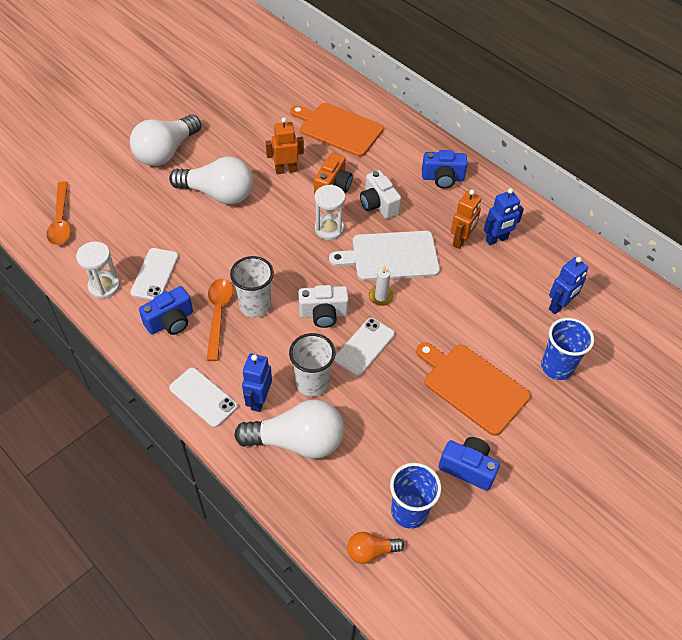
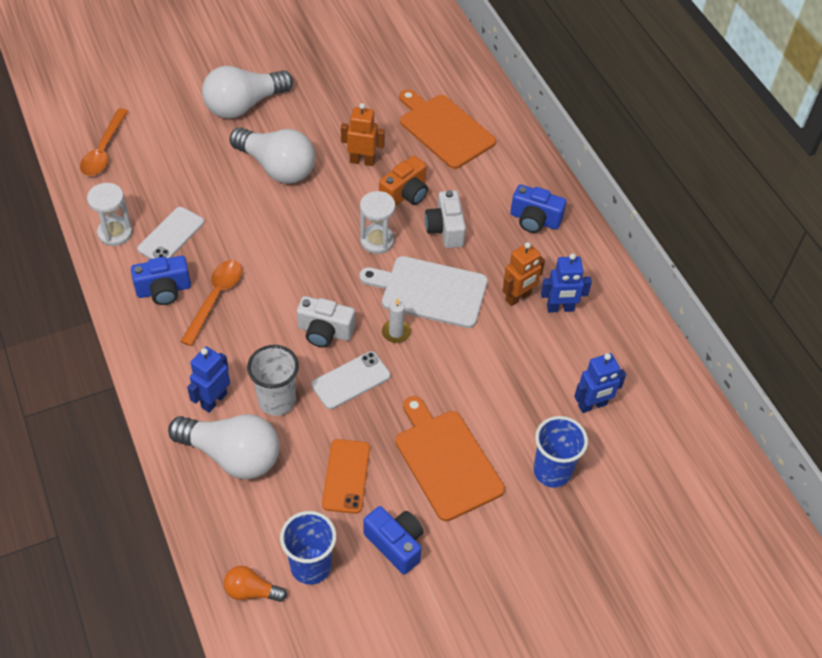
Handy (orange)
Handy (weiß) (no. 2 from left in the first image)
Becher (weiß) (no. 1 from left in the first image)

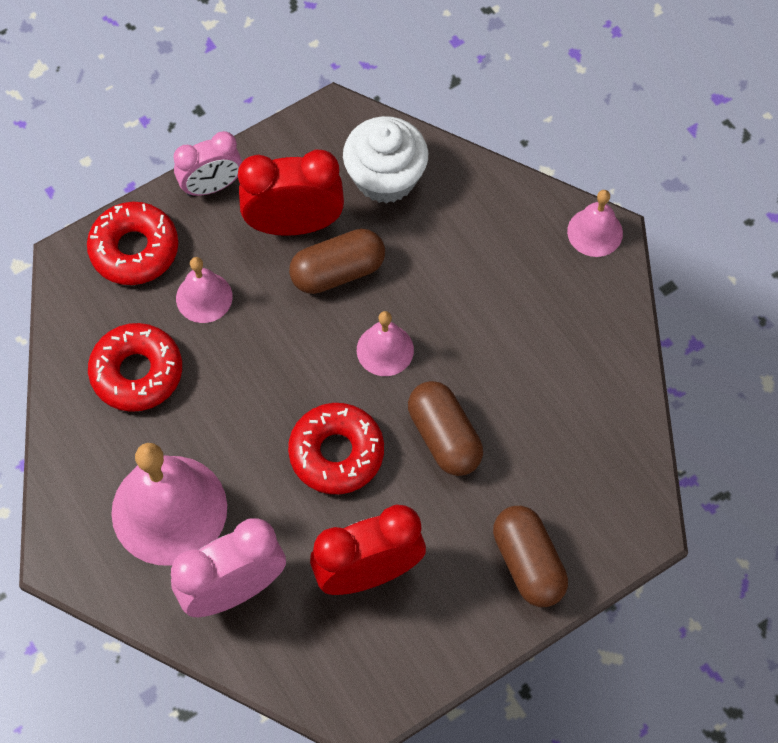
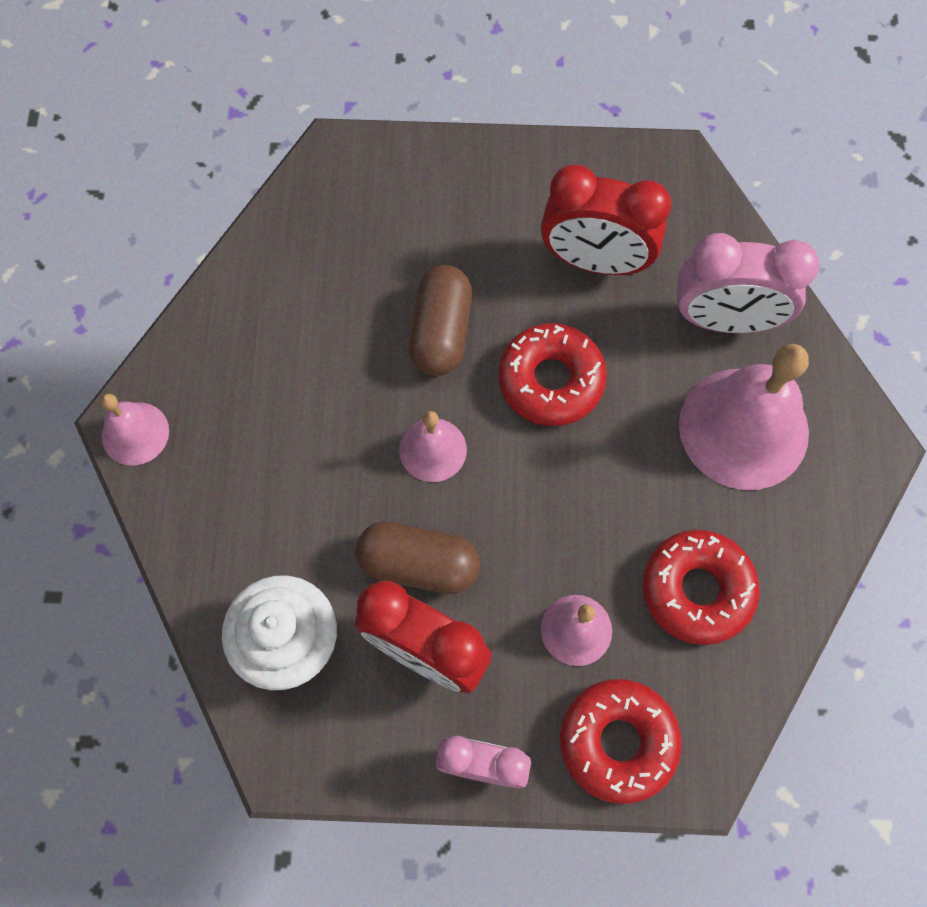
Kapsel (braun) (no. 3 from left in the first image)

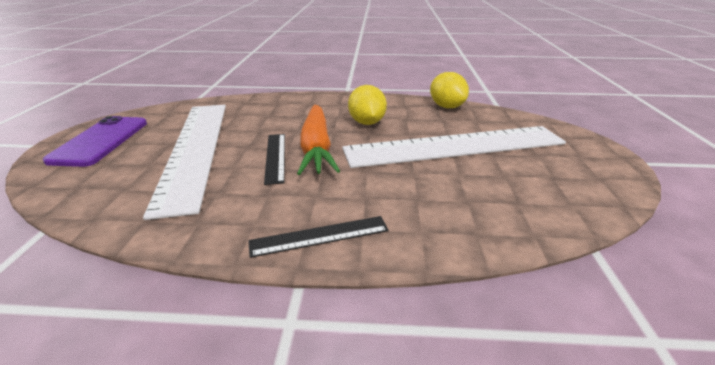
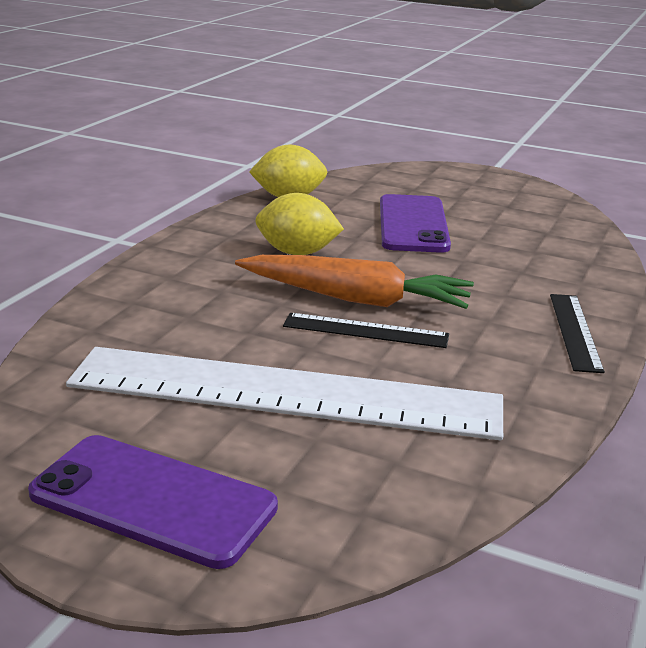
Handy (lila) (no. 2 from left)

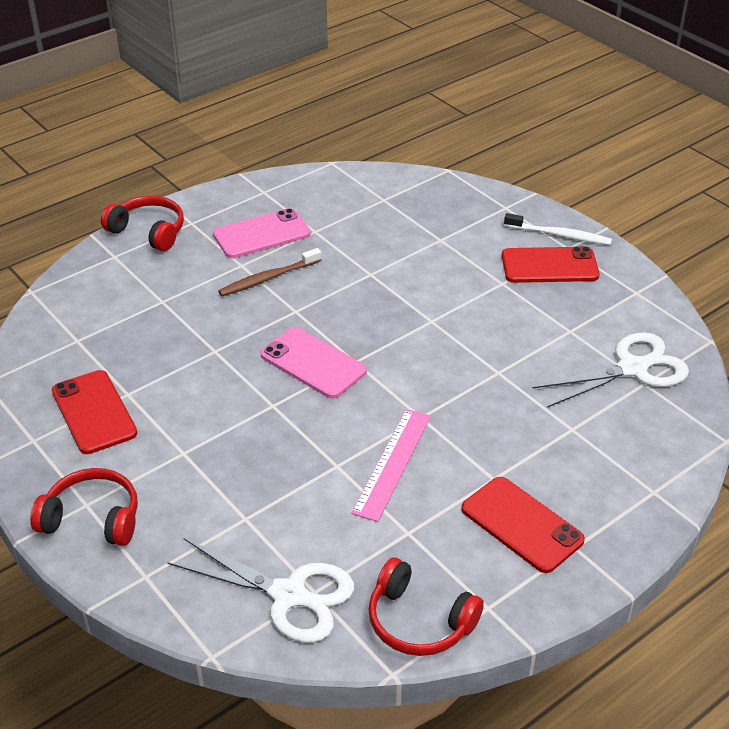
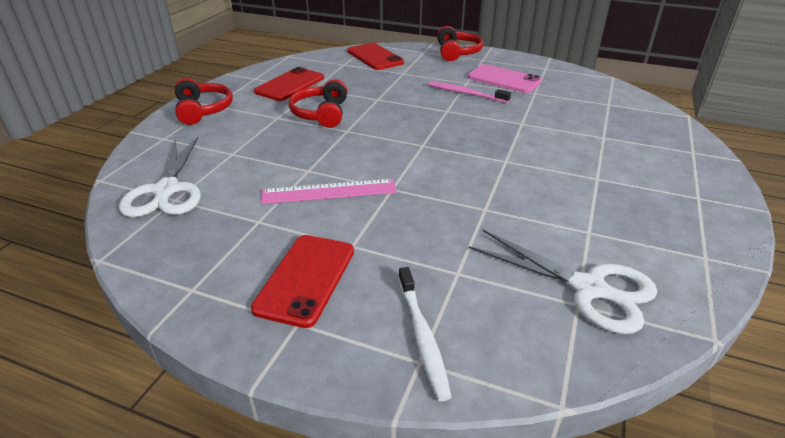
Kopfhörer (rot) (no. 2 from left)
Handy (rot) (no. 3 from left)
Zahnbürste (weiß)
Zahnbürste (rosa)
Handy (rosa) (no. 2 from left in the first image)

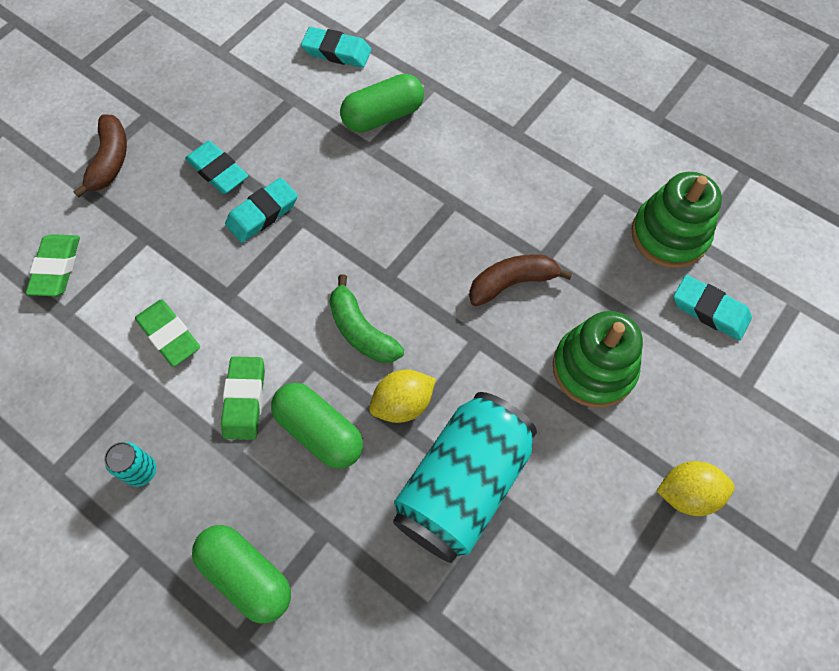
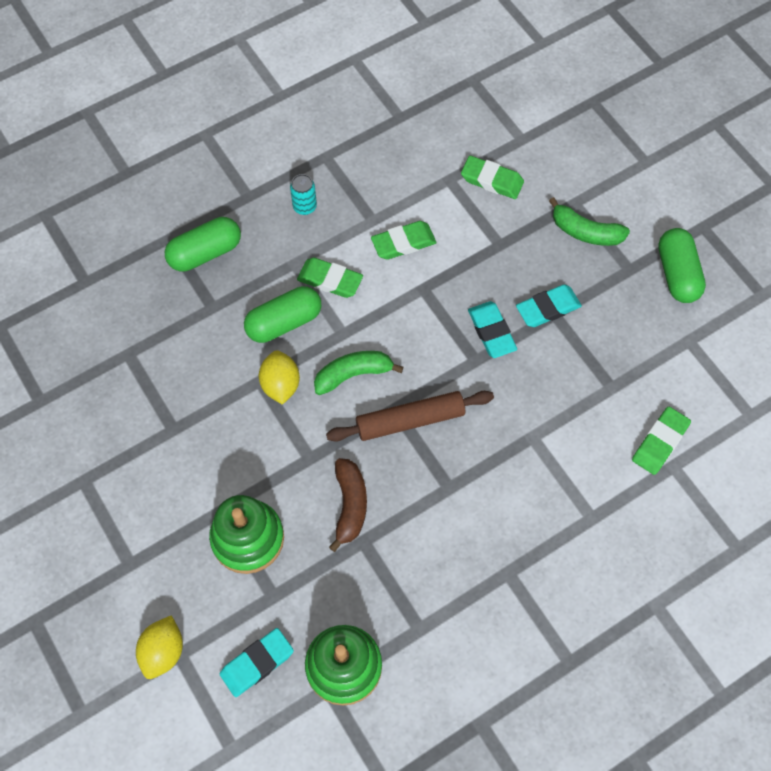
Zitrone (gelb) (no. 1 from left)
Nudelholz (braun)
Banane (grün) (no. 2 from left)
Radiergummi (grün) (no. 4 from left)
Kapsel (grün) (no. 3 from left)
Dose (türkis) (no. 2 from left in the first image)

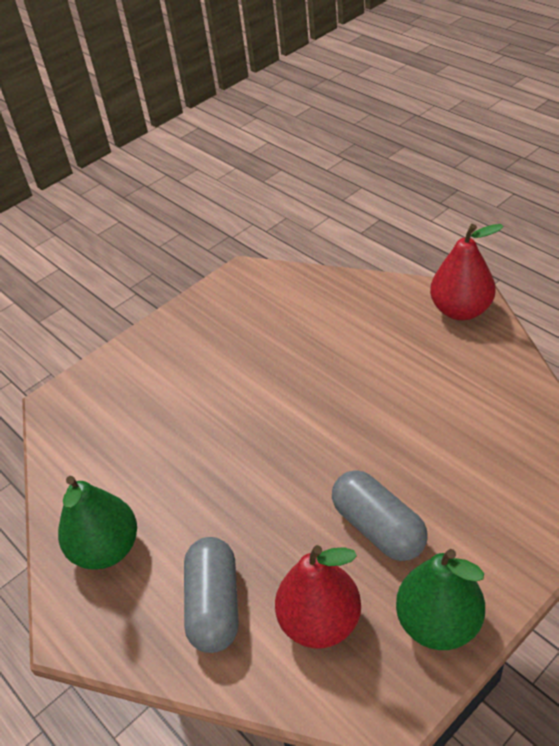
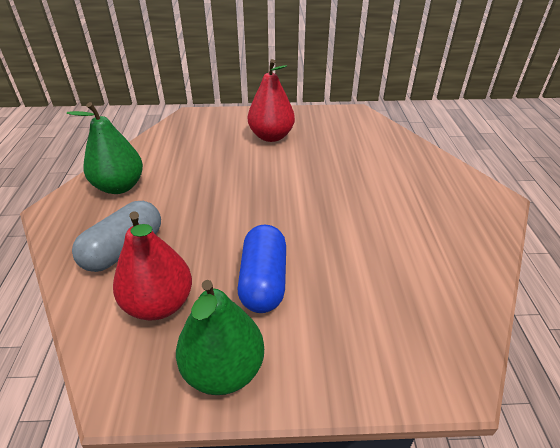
Kapsel (blau)
Birne (rot) (no. 2 from left)

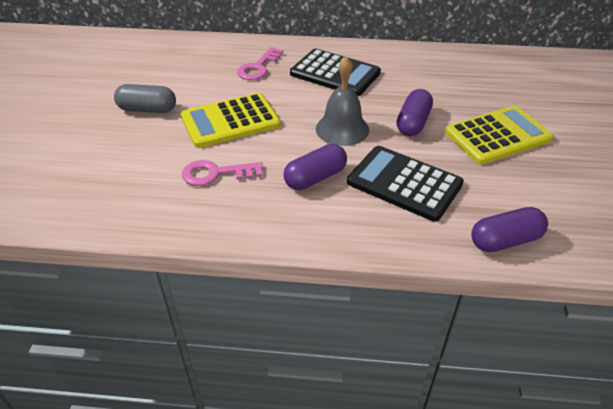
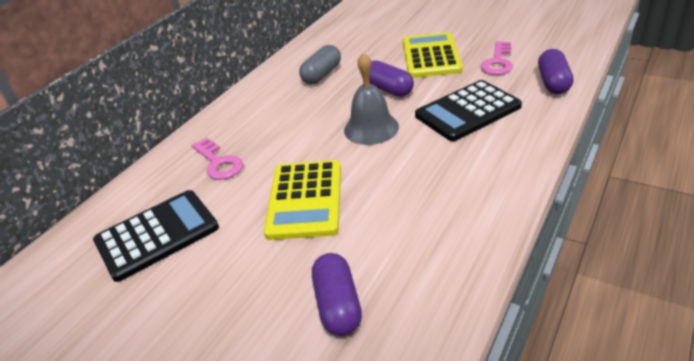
Taschenrechner (schwarz) (no. 1 from left)
Kapsel (grau)
Kapsel (lila) (no. 1 from left)
Schlüssel (rosa) (no. 2 from left)

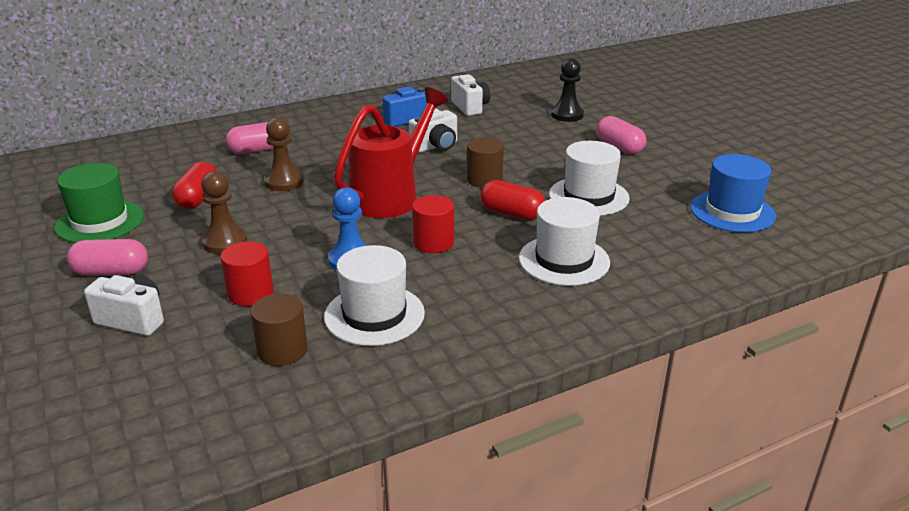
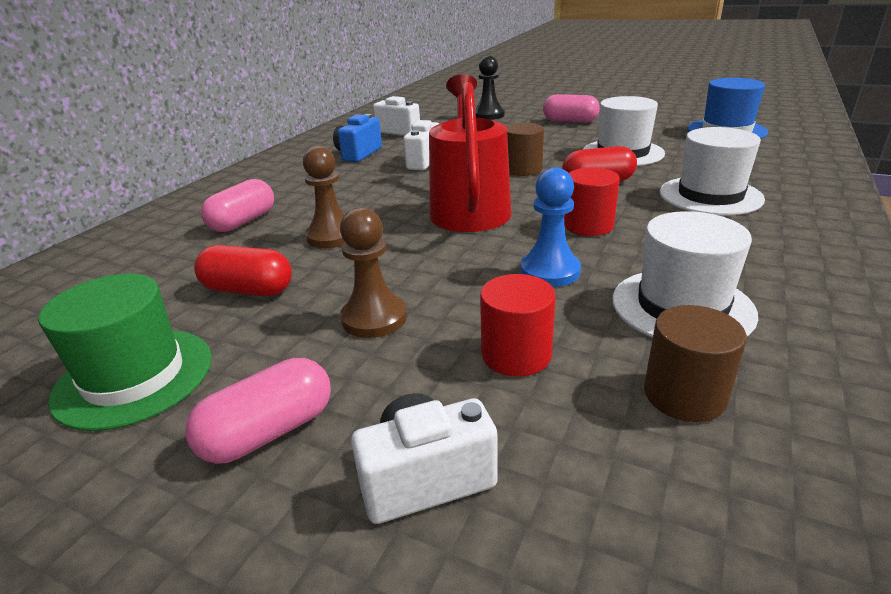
Kapsel (rot) (no. 1 from left)

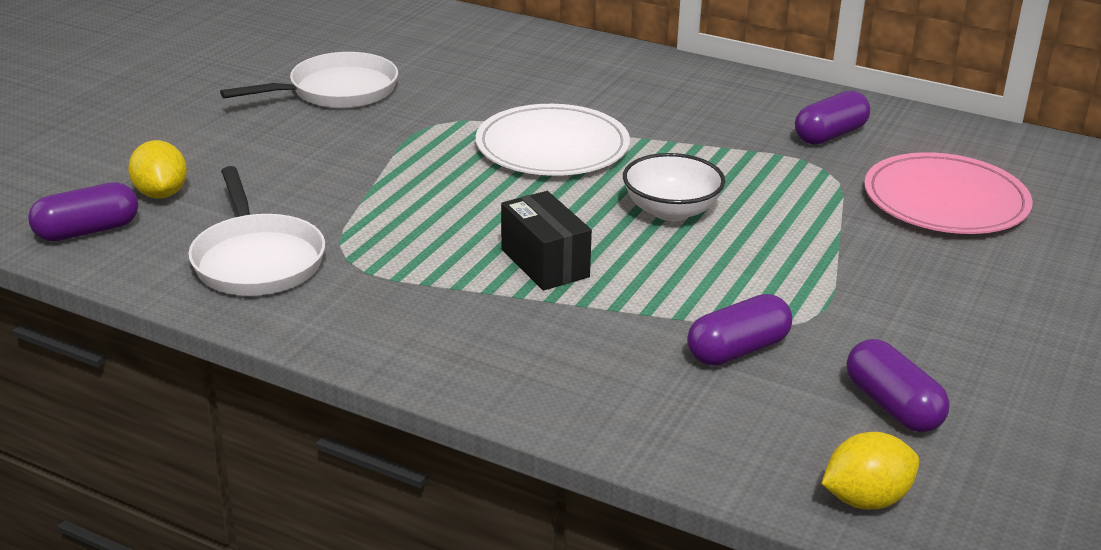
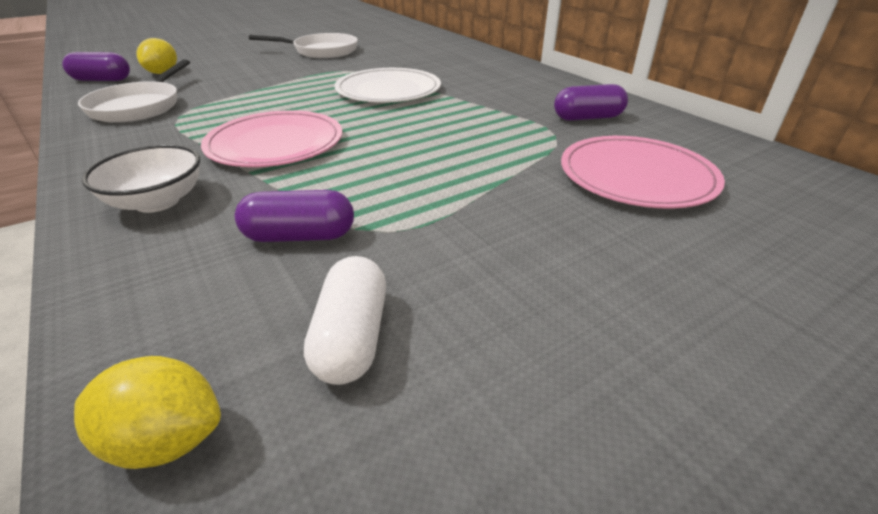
Schüssel (weiß)
Teller (rosa) (no. 1 from left)
Kapsel (weiß)

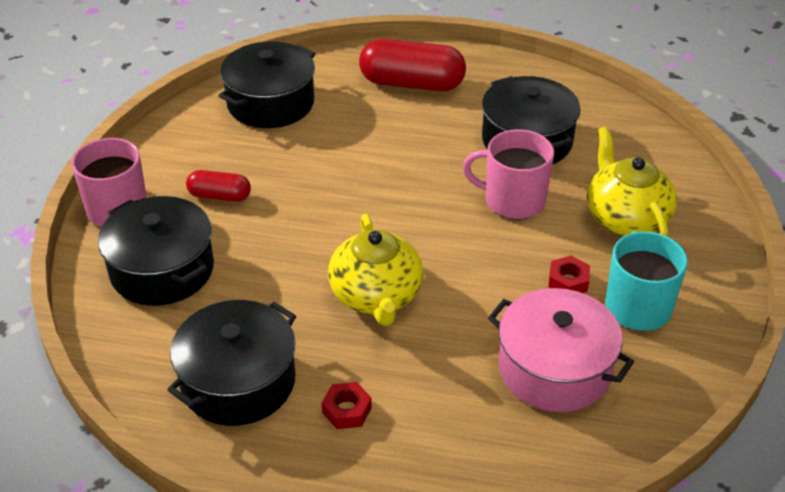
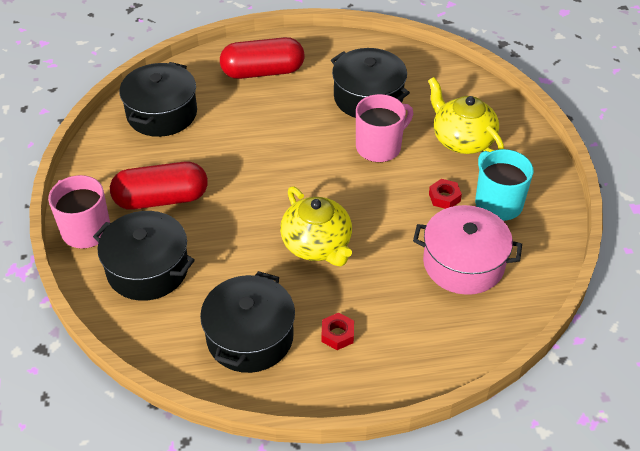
Kapsel (rot) (no. 1 from left)
Tasse (rosa) (no. 2 from left)

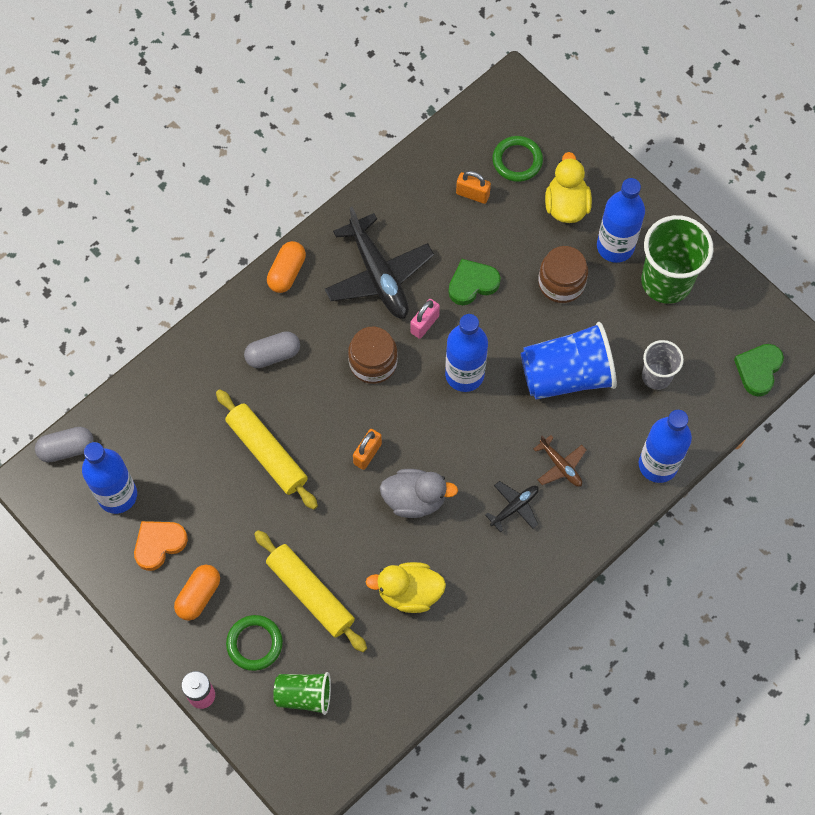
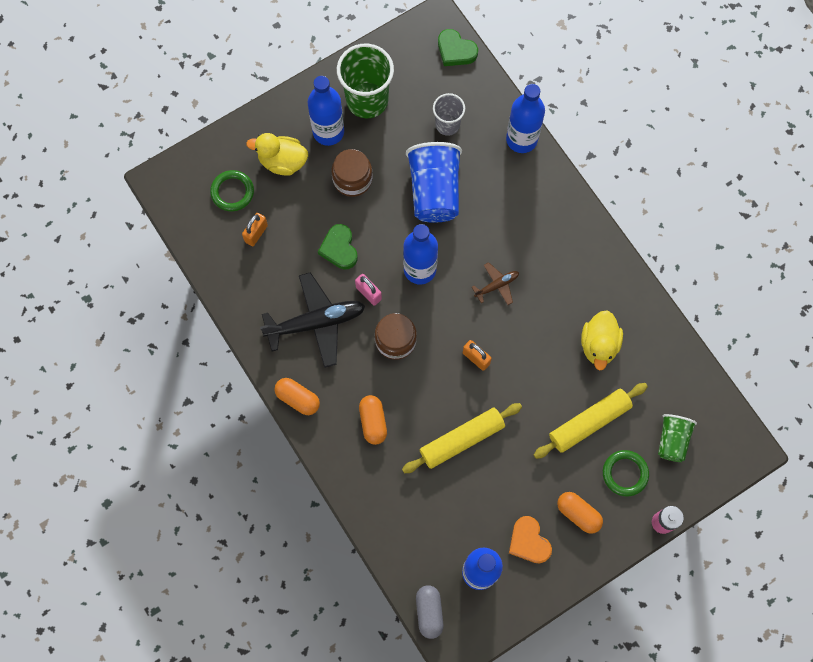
Kapsel (orange) (no. 2 from left)
Flugzeug (braun)
Ente (grau)
Flugzeug (schwarz) (no. 2 from left in the first image)

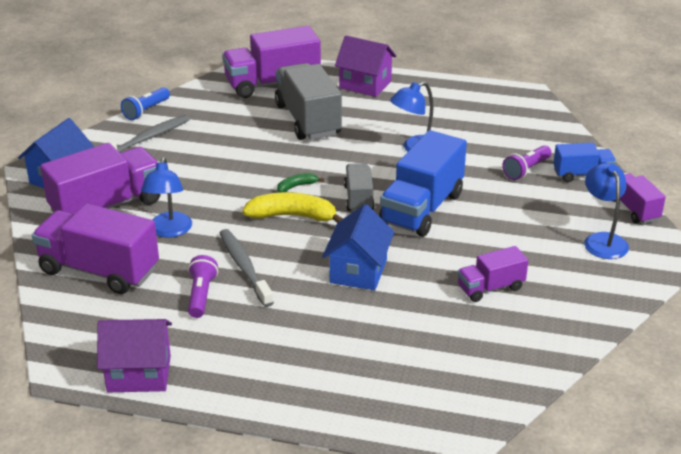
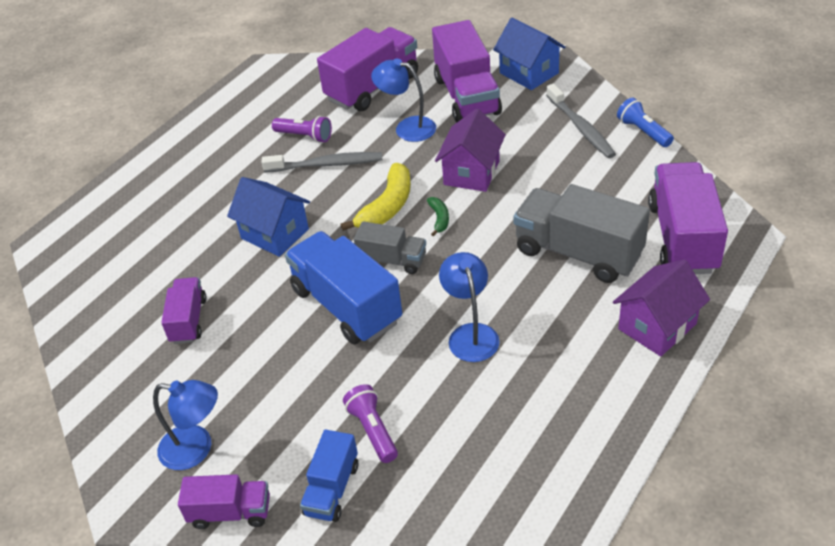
Haus (lila) (no. 1 from left)
Lastwagen (grau) (no. 2 from left)

